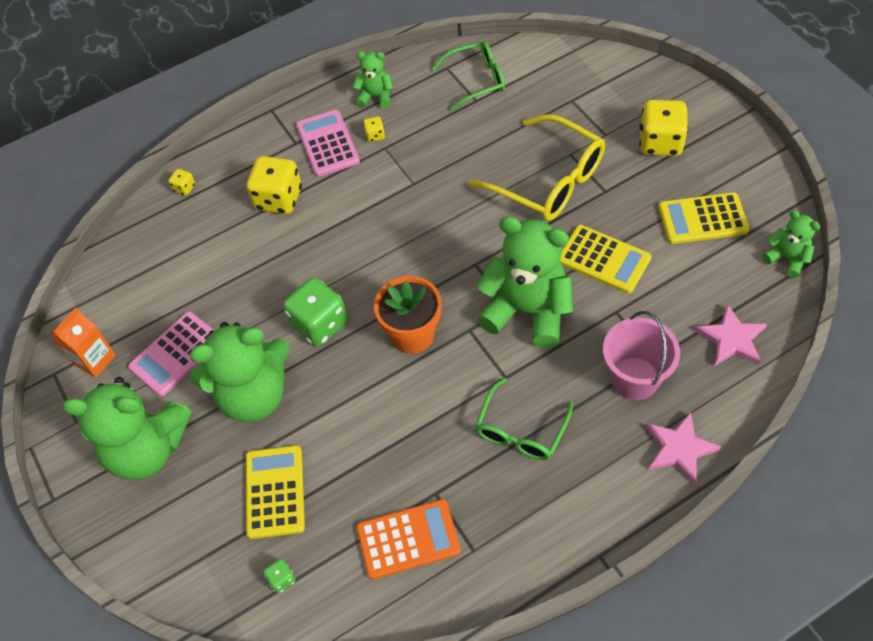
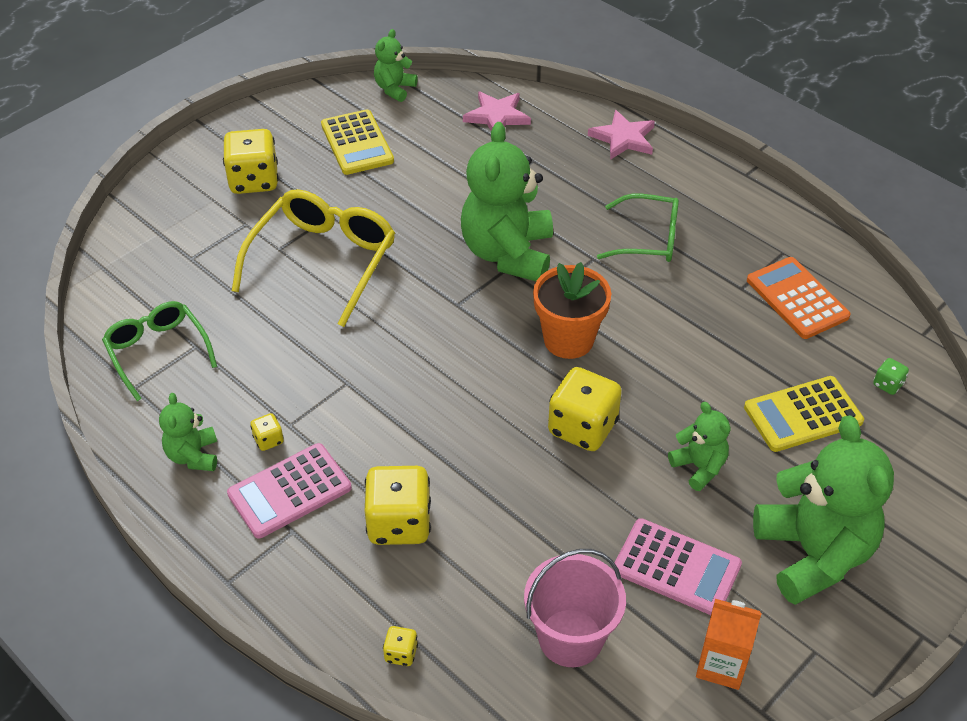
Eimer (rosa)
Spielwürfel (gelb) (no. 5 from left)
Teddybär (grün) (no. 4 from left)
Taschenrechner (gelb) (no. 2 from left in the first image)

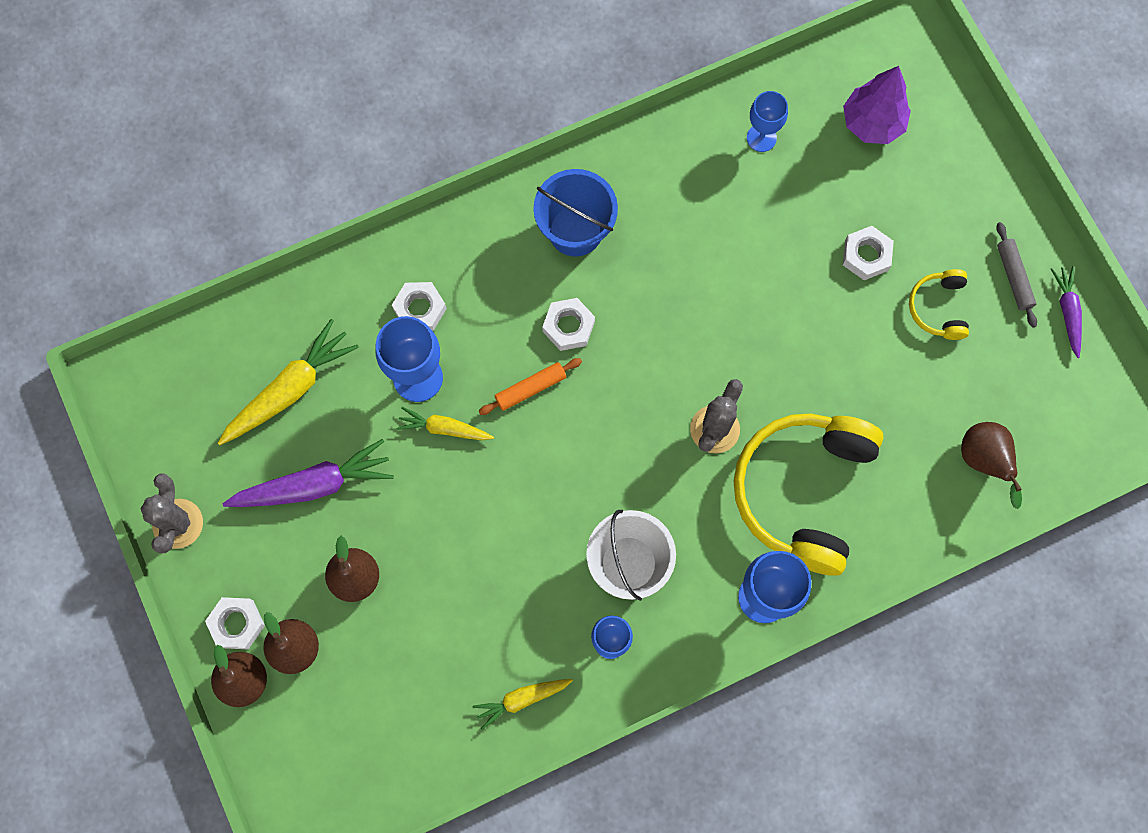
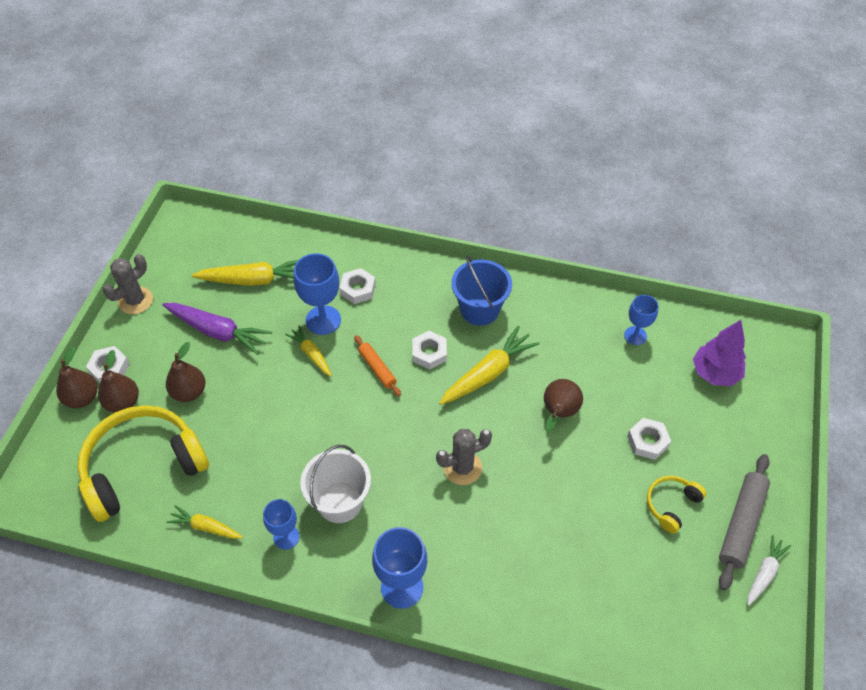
Kopfhörer (gelb) (no. 1 from left)
Nudelholz (orange)
Karotte (gelb) (no. 4 from left)
Birne (braun) (no. 4 from left)
Nudelholz (grau)
Karotte (weiß)

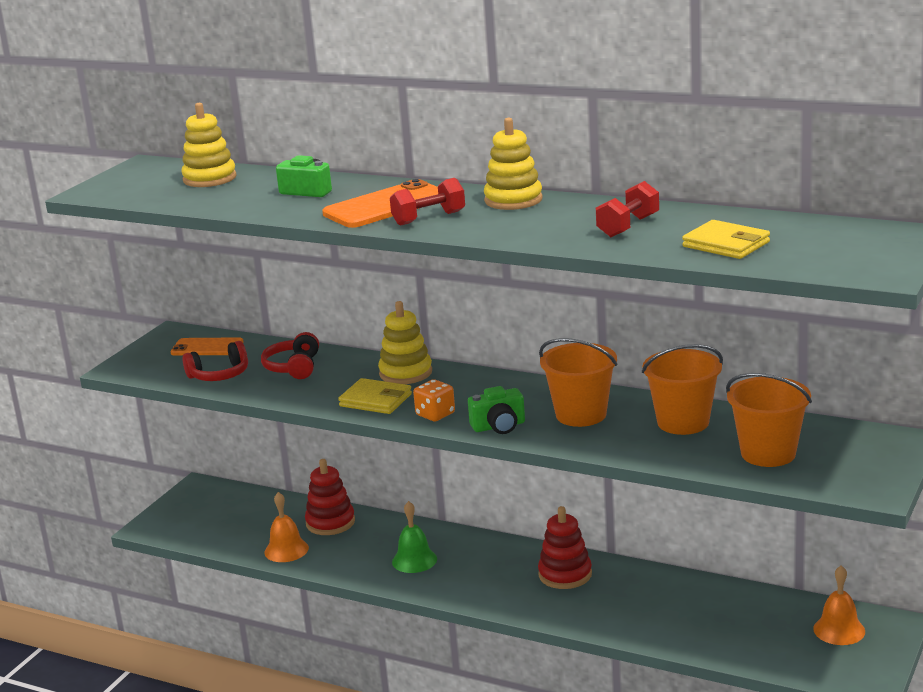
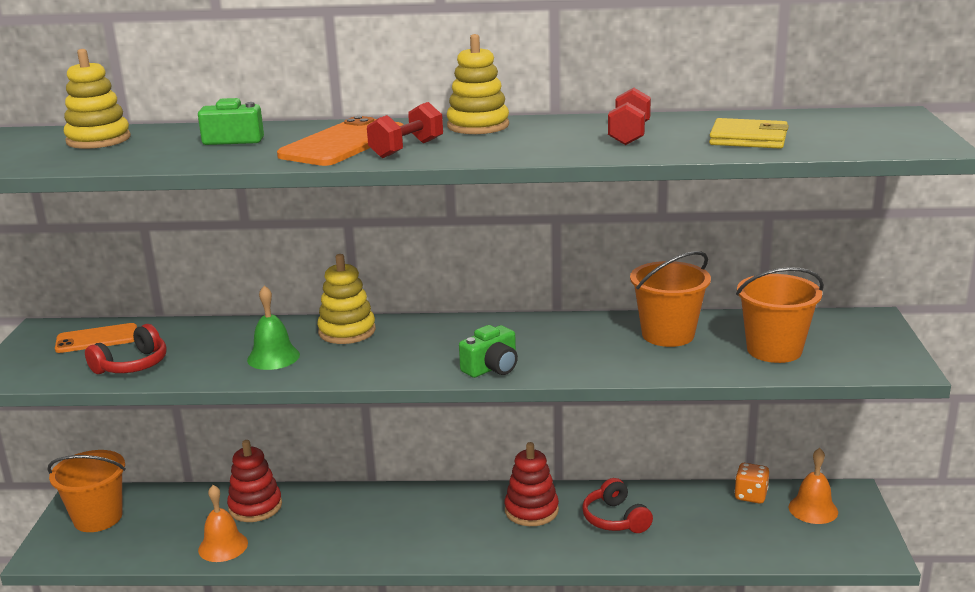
Eimer (orange) (no. 1 from left)
Glocke (grün)
Kopfhörer (rot) (no. 2 from left)
Spielwürfel (orange)
Geldbörse (gelb) (no. 1 from left in the first image)

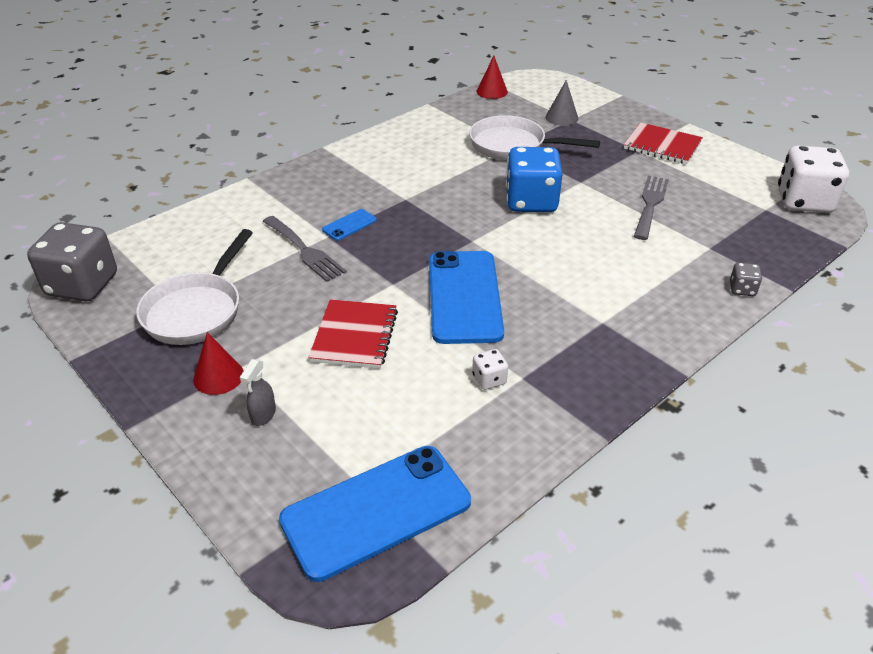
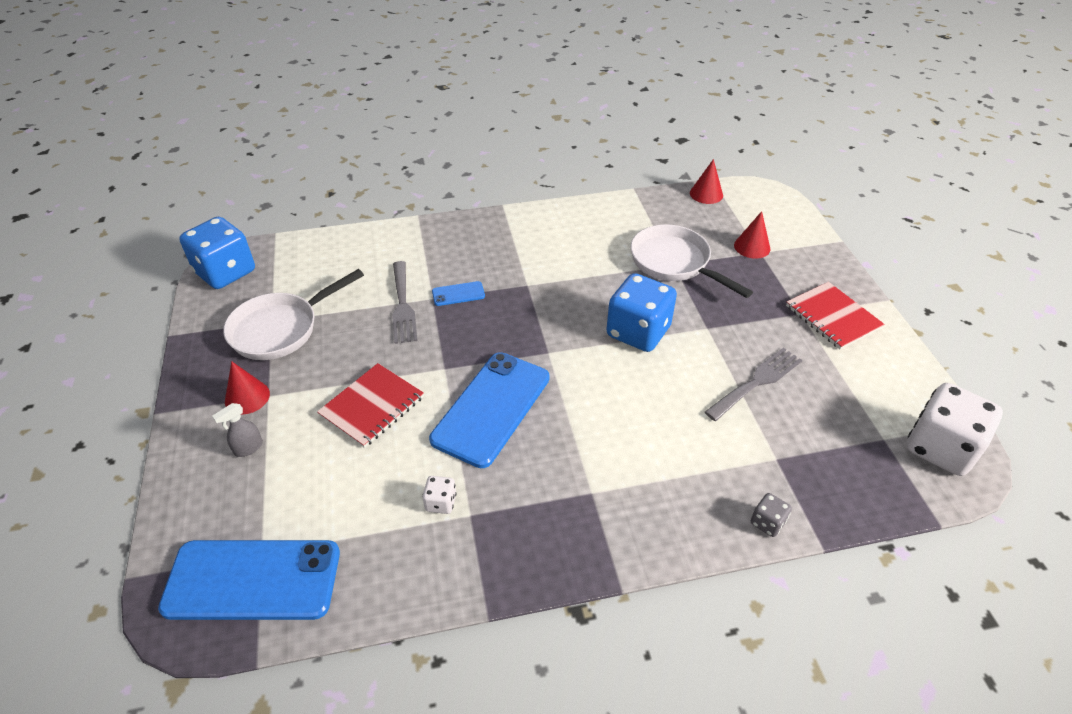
Spielwürfel (blau) (no. 1 from left)
Kegel (rot) (no. 3 from left)

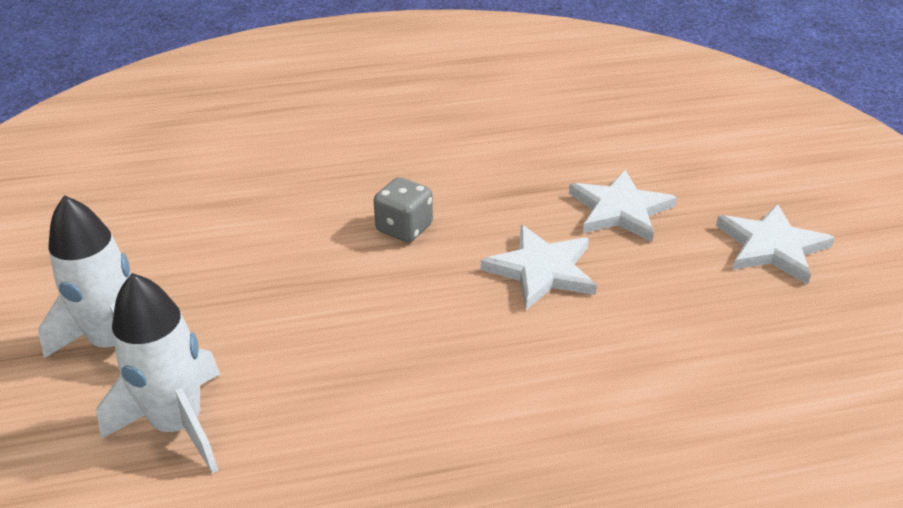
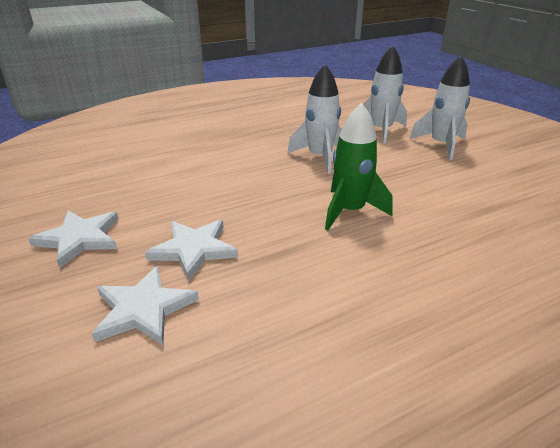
Stern (weiß) (no. 2 from left)
Rakete (weiß) (no. 1 from left)
Rakete (grün)

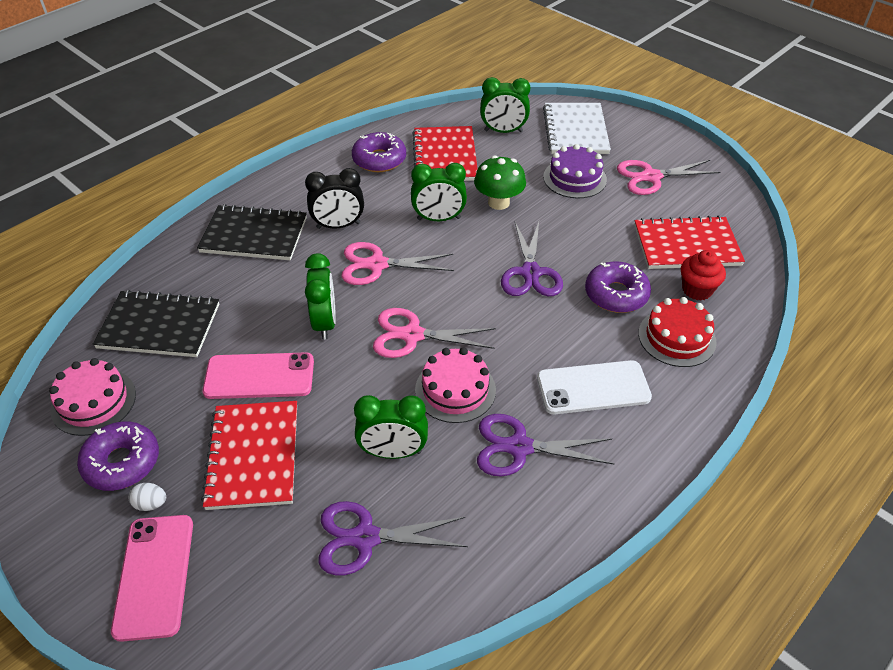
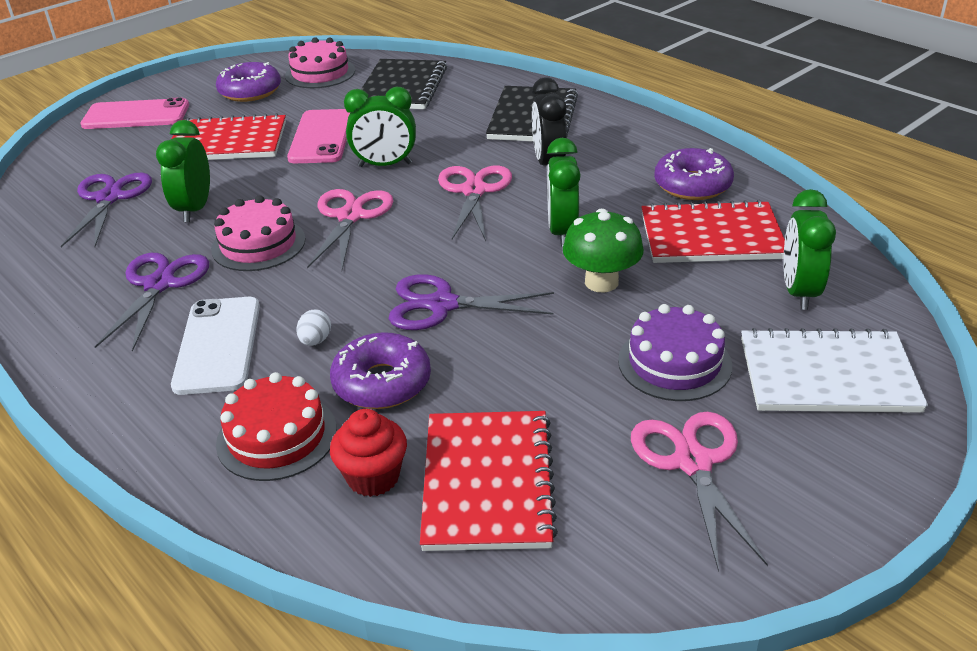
Ei (weiß)

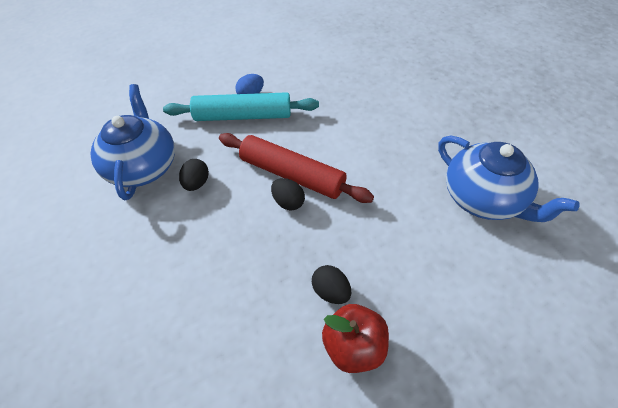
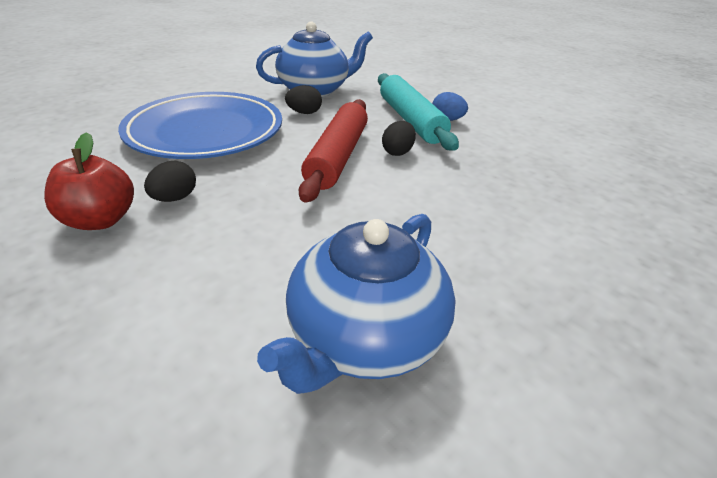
Teller (blau)
Ei (schwarz) (no. 3 from left)

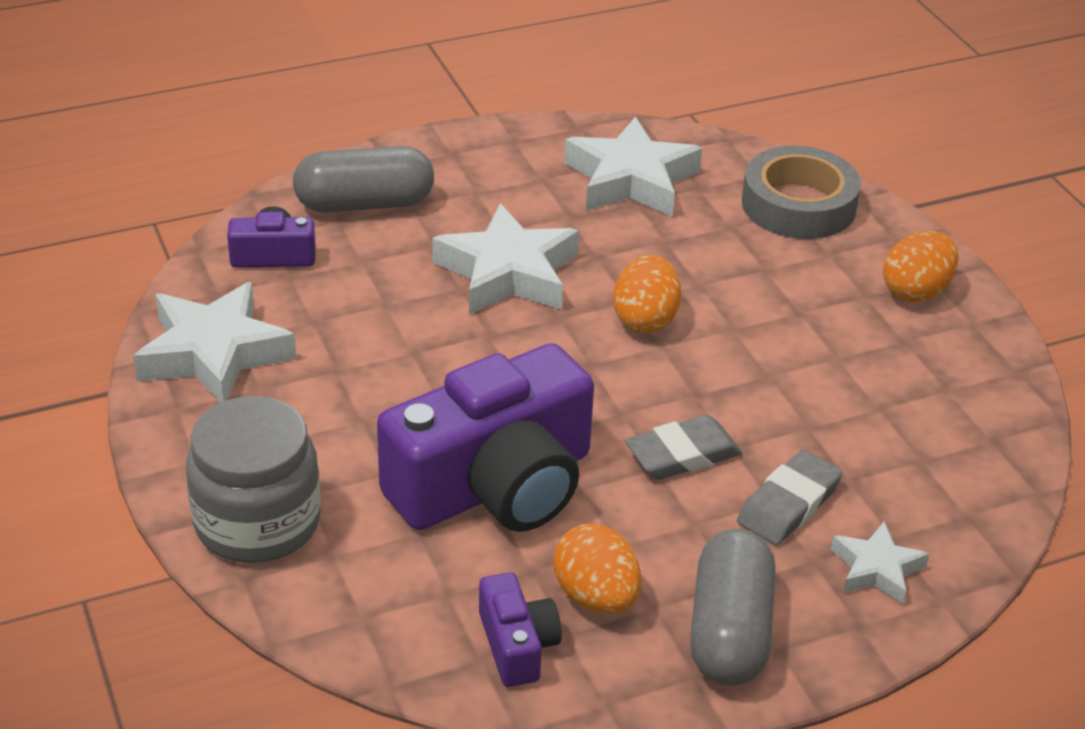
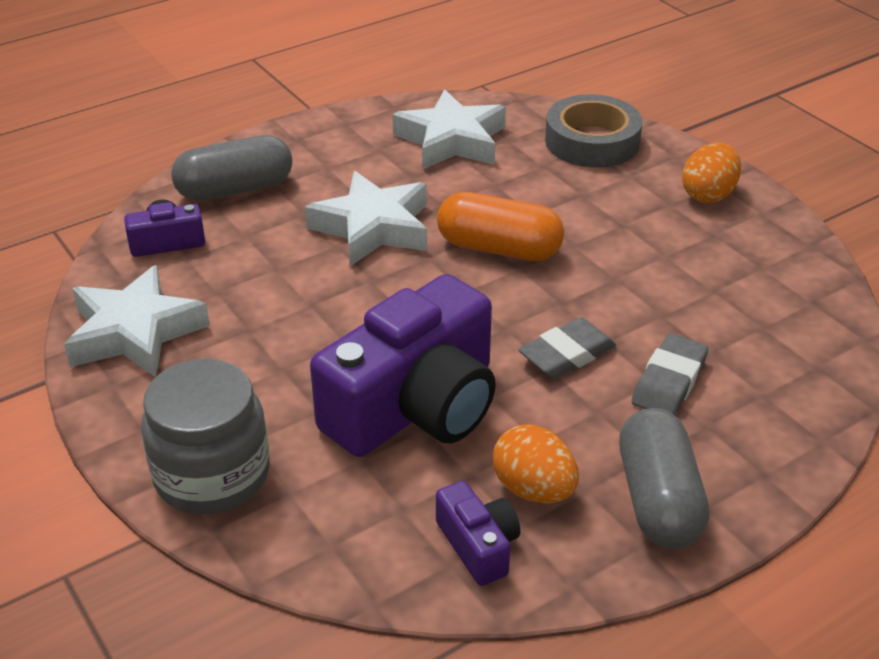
Kapsel (orange)
Stern (weiß) (no. 4 from left in the first image)

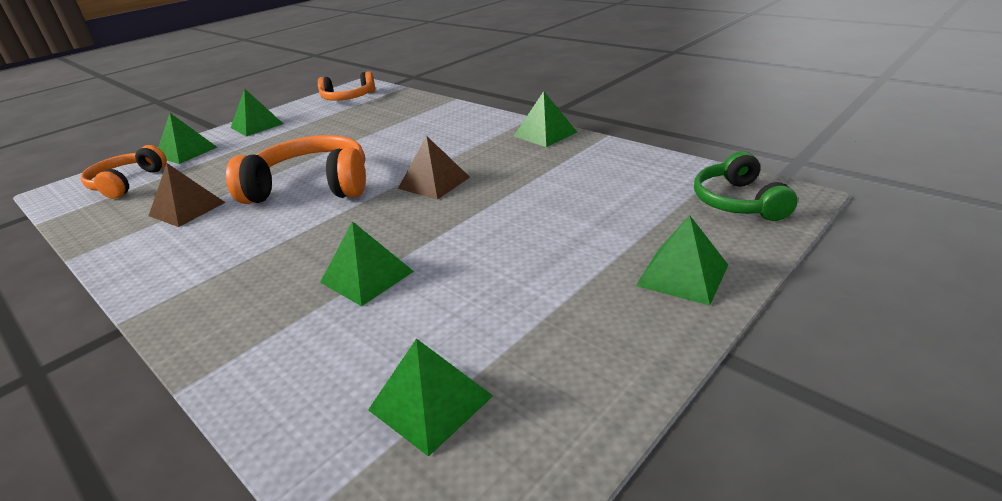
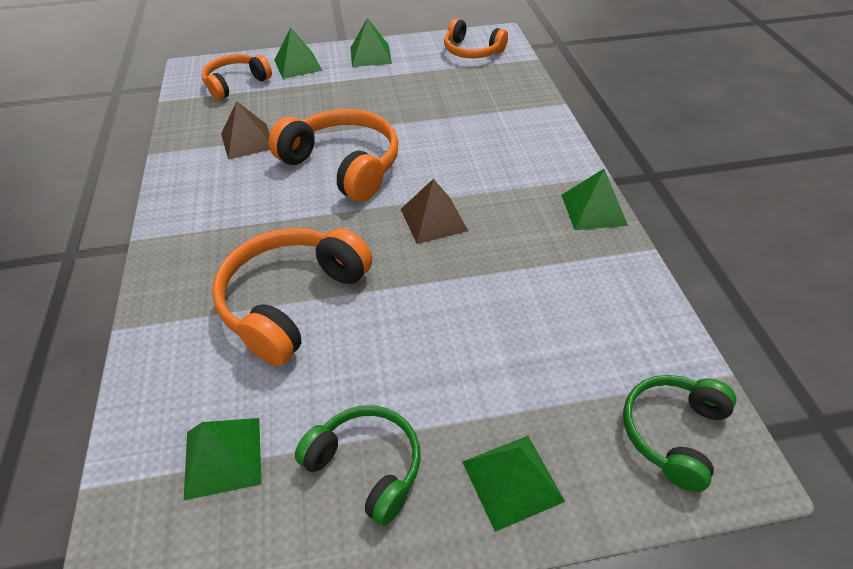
Kopfhörer (orange) (no. 2 from left)
Kopfhörer (grün) (no. 1 from left)

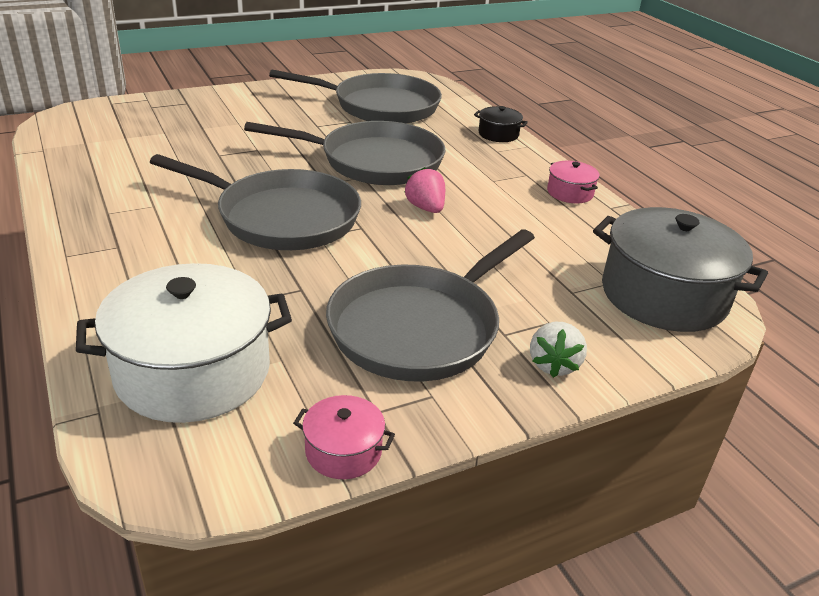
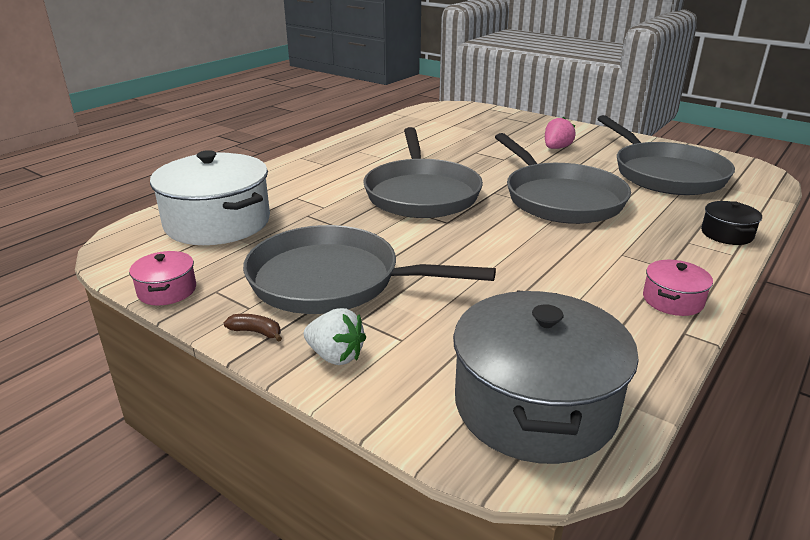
Banane (braun)
Erdbeere (weiß)
Erdbeere (rosa)

